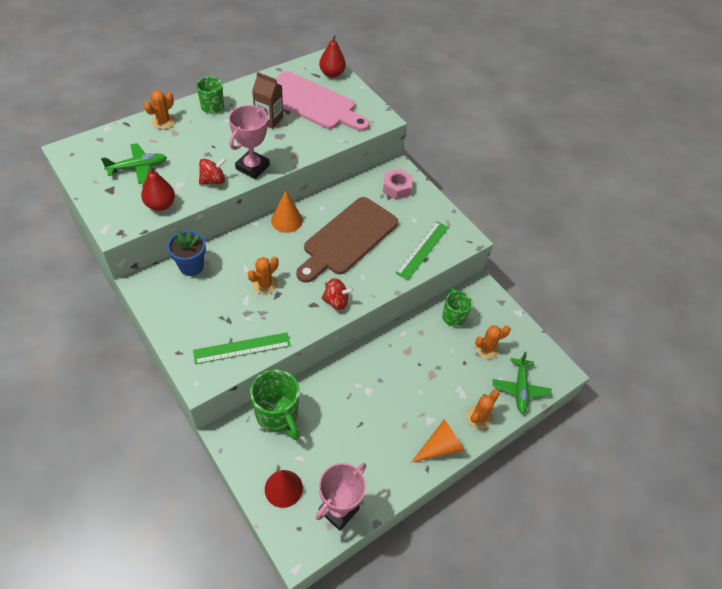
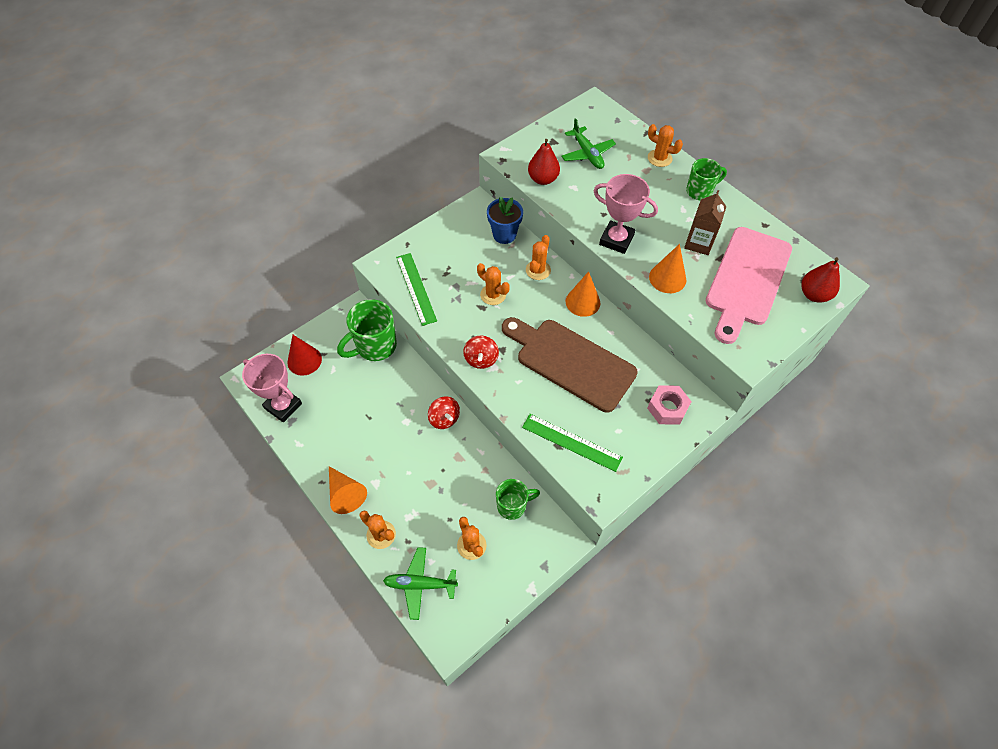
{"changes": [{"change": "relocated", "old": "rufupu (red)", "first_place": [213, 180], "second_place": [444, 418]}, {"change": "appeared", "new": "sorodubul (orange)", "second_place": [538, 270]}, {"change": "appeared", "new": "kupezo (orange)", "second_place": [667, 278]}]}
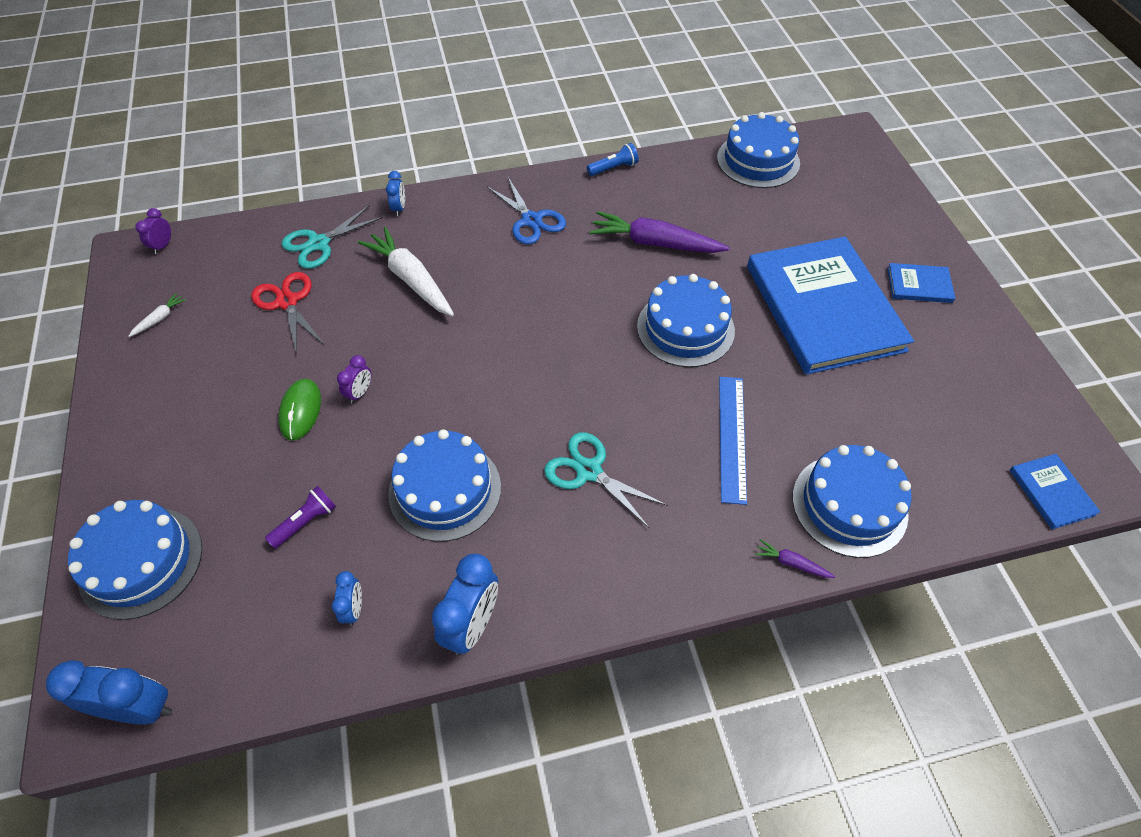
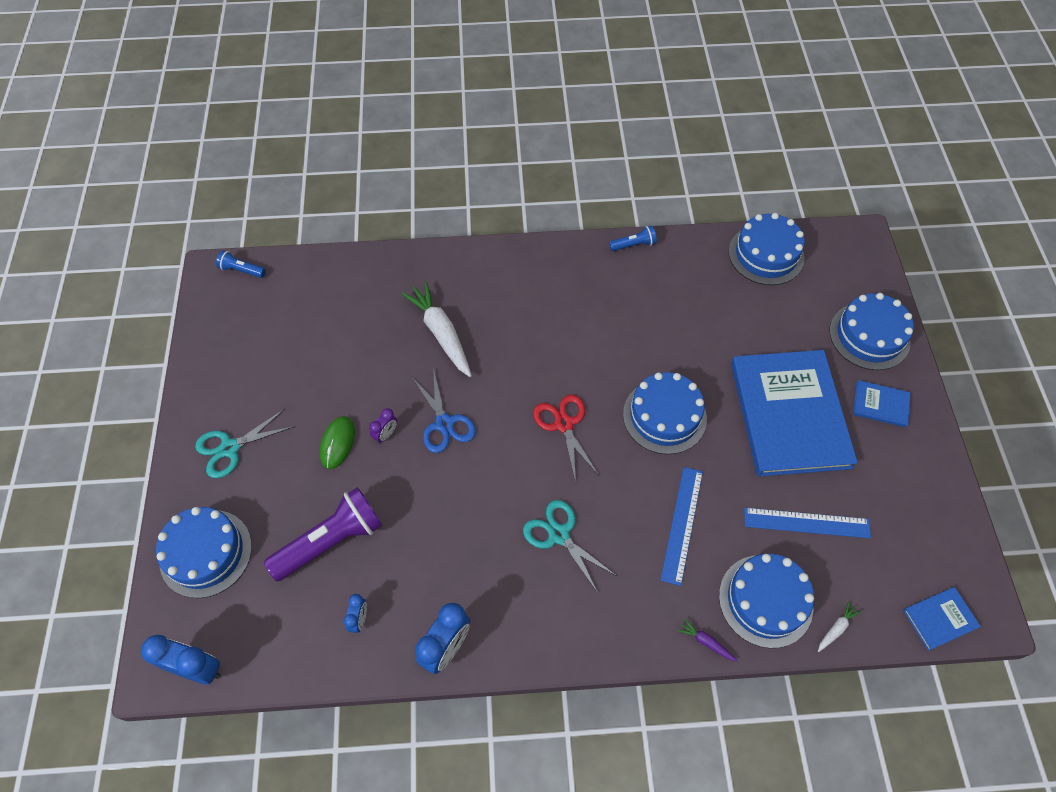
{"changes": [{"change": "relocated", "old": "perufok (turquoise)", "first_place": [319, 243], "second_place": [230, 448]}, {"change": "exchanged", "old": "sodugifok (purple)", "new": "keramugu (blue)", "first_place": [163, 246], "second_place": [241, 270]}, {"change": "size", "old": "keramugu (purple)", "first_place": [306, 522], "second_place": [331, 541], "factor": 2.06}, {"change": "relocated", "old": "perufok (blue)", "first_place": [531, 220], "second_place": [444, 423]}, {"change": "relocated", "old": "perufok (red)", "first_place": [287, 302], "second_place": [564, 424]}, {"change": "appeared", "new": "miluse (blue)", "second_place": [806, 522]}, {"change": "relocated", "old": "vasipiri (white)", "first_place": [160, 318], "second_place": [836, 628]}, {"change": "relocated", "old": "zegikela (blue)", "first_place": [445, 490], "second_place": [869, 336]}, {"change": "spun", "old": "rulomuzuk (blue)", "first_place": [1051, 492], "second_place": [940, 619], "degrees": 75}, {"change": "missing", "old": "sodugifok (blue)", "first_place": [399, 208]}, {"change": "missing", "old": "vasipiri (purple)", "first_place": [655, 243]}]}
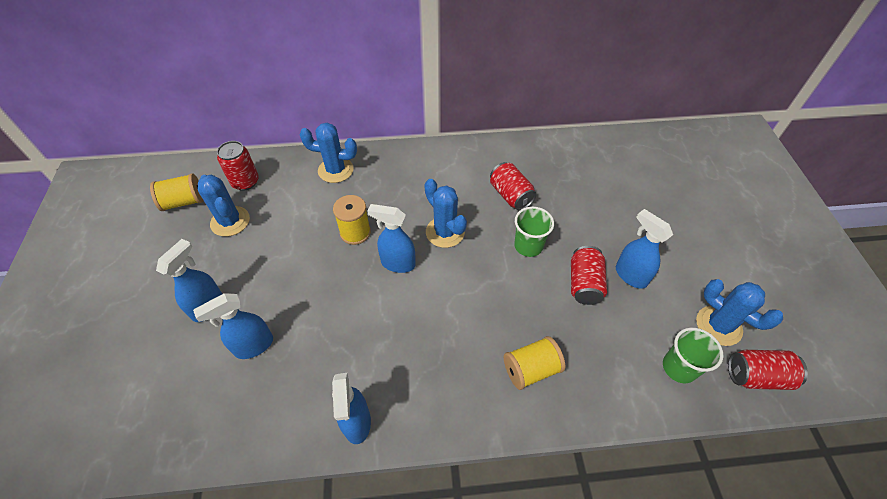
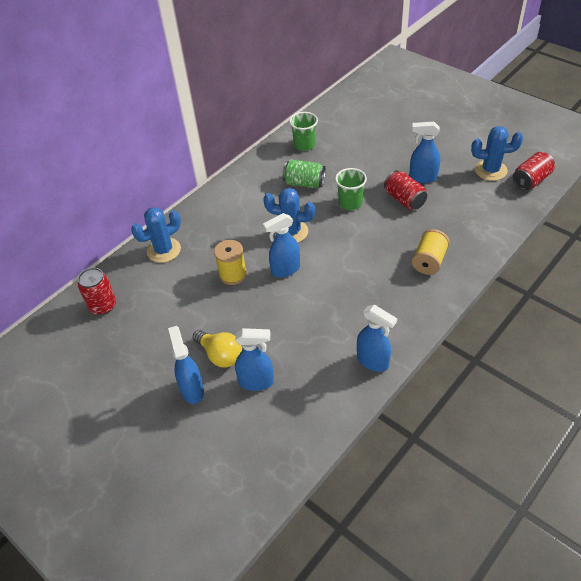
{"changes": [{"change": "appeared", "new": "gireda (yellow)", "second_place": [220, 355]}, {"change": "spun", "old": "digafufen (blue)", "first_place": [253, 346], "second_place": [256, 382], "degrees": -105}, {"change": "colour", "old": "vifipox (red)", "new": "vifipox (green)", "first_place": [510, 195], "second_place": [304, 183]}, {"change": "relocated", "old": "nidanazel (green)", "first_place": [679, 367], "second_place": [304, 145]}, {"change": "missing", "old": "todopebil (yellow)", "first_place": [184, 202]}, {"change": "missing", "old": "sorodubul (blue)", "first_place": [230, 221]}]}
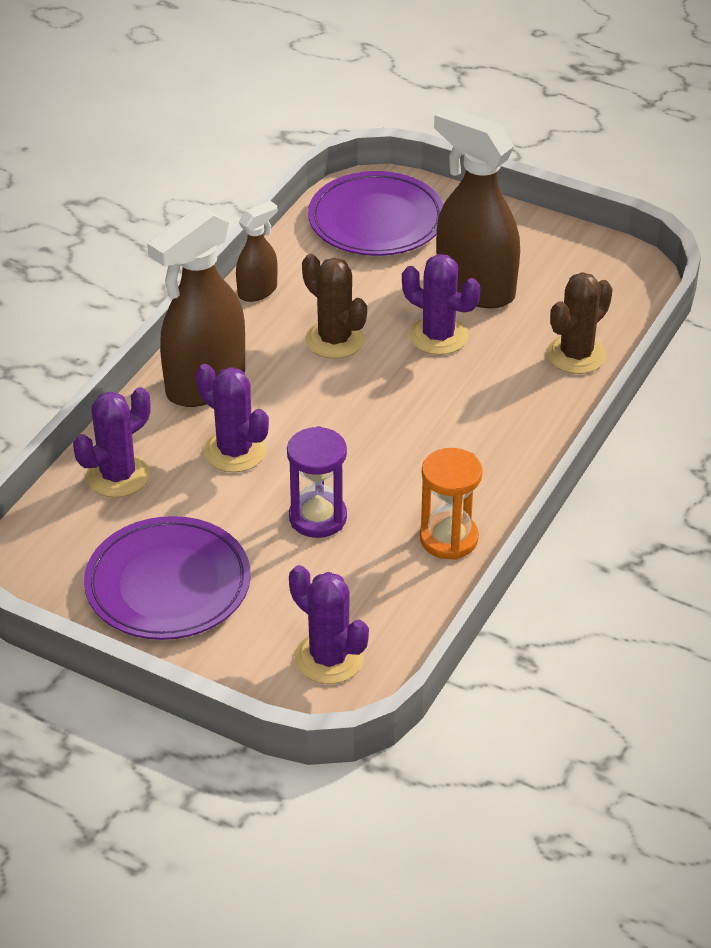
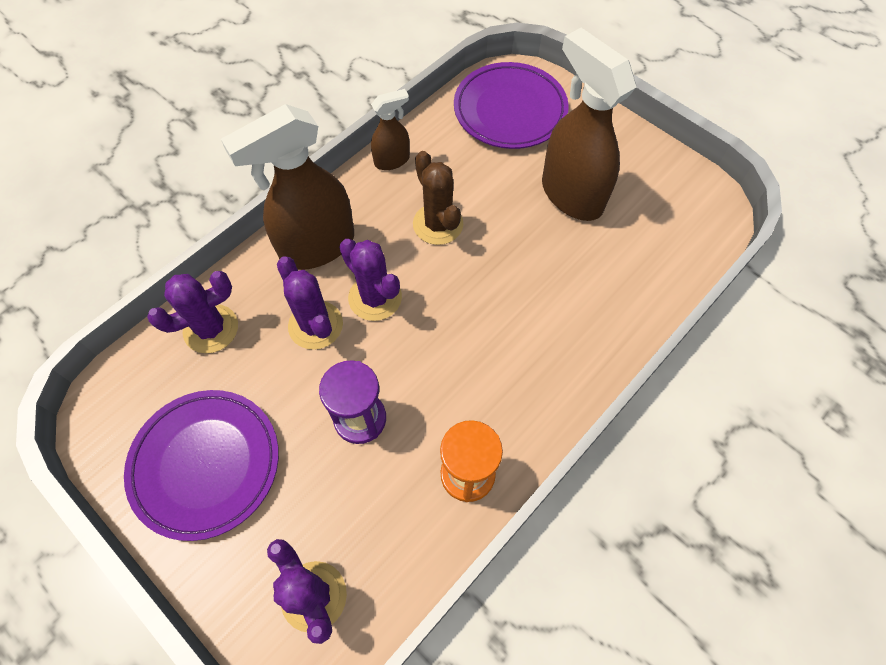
{"changes": [{"change": "relocated", "old": "sorodubul (purple)", "first_place": [438, 336], "second_place": [375, 297]}, {"change": "missing", "old": "sorodubul (brown)", "first_place": [576, 355]}]}
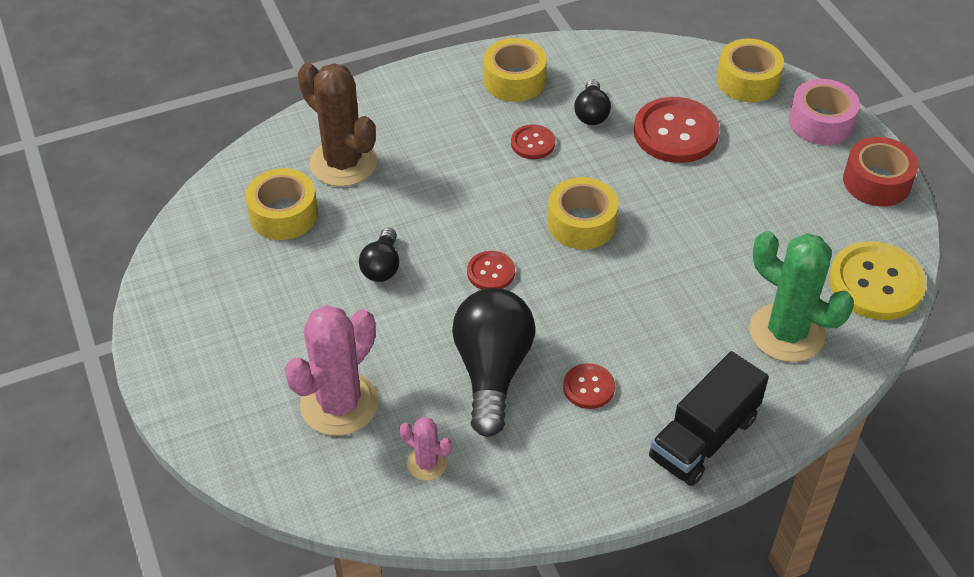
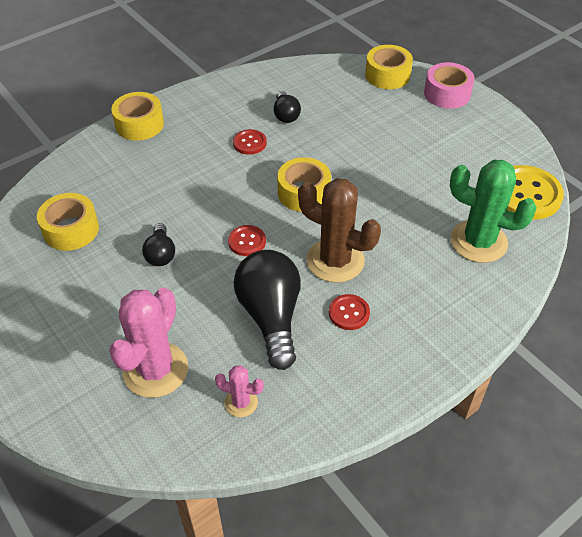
{"changes": [{"change": "relocated", "old": "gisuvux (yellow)", "first_place": [514, 80], "second_place": [139, 124]}, {"change": "relocated", "old": "sorodubul (brown)", "first_place": [343, 163], "second_place": [335, 260]}, {"change": "missing", "old": "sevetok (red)", "first_place": [675, 132]}, {"change": "missing", "old": "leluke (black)", "first_place": [703, 438]}, {"change": "missing", "old": "gisuvux (red)", "first_place": [876, 182]}]}
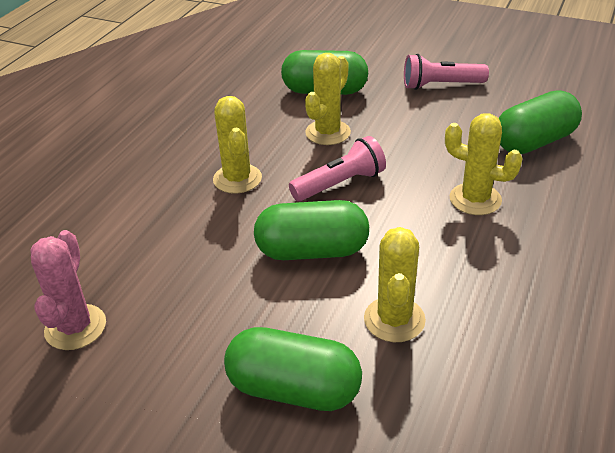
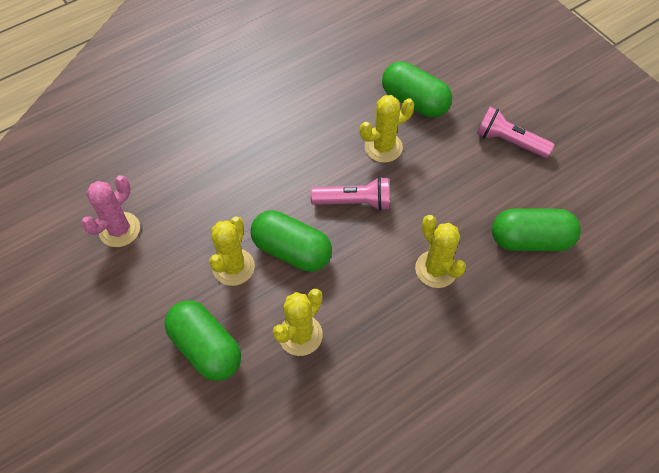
{"changes": [{"change": "relocated", "old": "sorodubul (yellow)", "first_place": [237, 179], "second_place": [233, 267]}]}
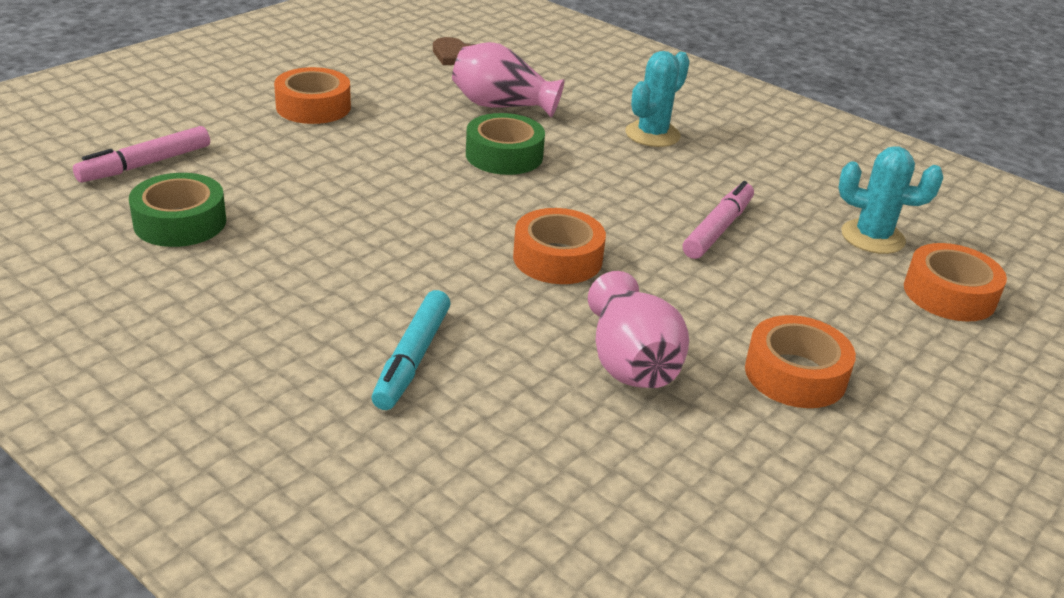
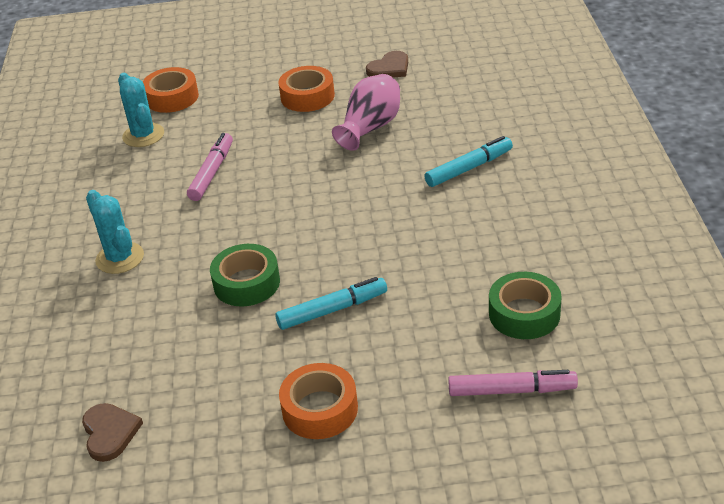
{"changes": [{"change": "spun", "old": "sorodubul (turquoise)", "first_place": [652, 134], "second_place": [120, 258], "degrees": 60}, {"change": "spun", "old": "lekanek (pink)", "first_place": [718, 229], "second_place": [212, 173], "degrees": 120}, {"change": "appeared", "new": "lekanek (turquoise)", "second_place": [332, 310]}, {"change": "appeared", "new": "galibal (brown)", "second_place": [389, 68]}, {"change": "missing", "old": "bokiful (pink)", "first_place": [502, 106]}, {"change": "missing", "old": "gisuvux (orange)", "first_place": [557, 258]}]}
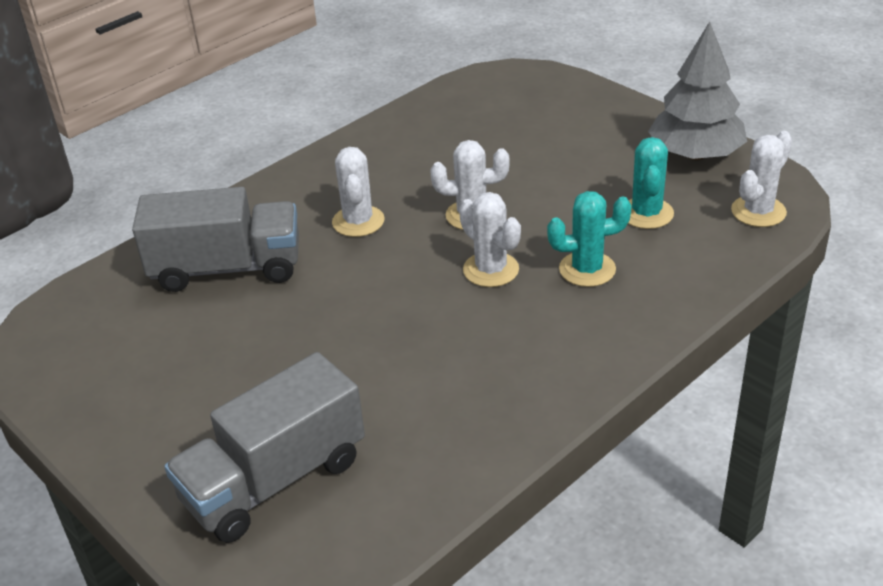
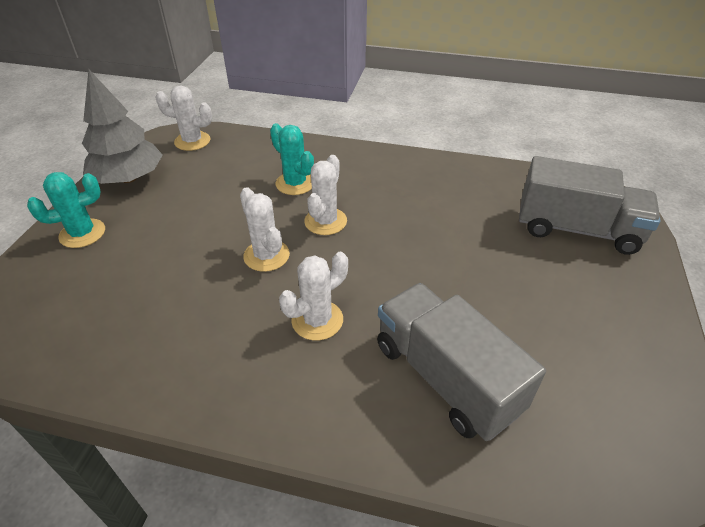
{"changes": [{"change": "relocated", "old": "sorodubul (turquoise)", "first_place": [646, 213], "second_place": [82, 233]}]}
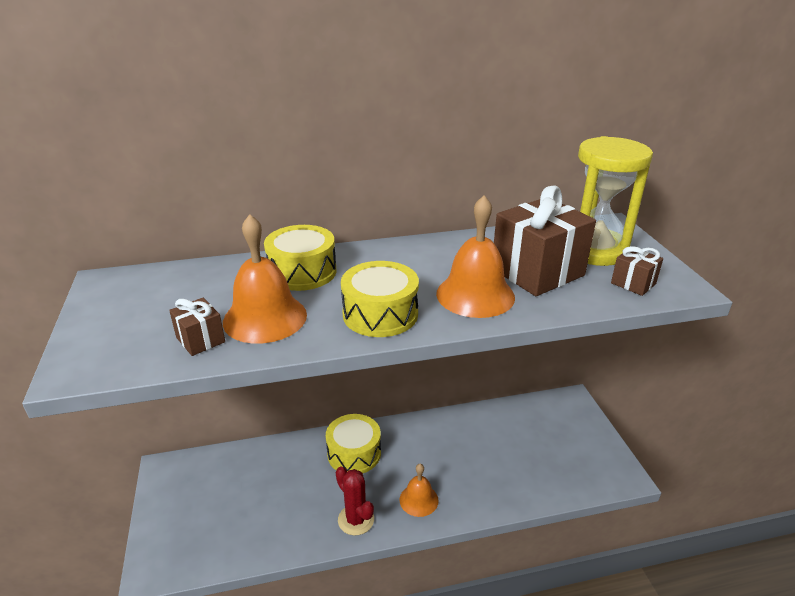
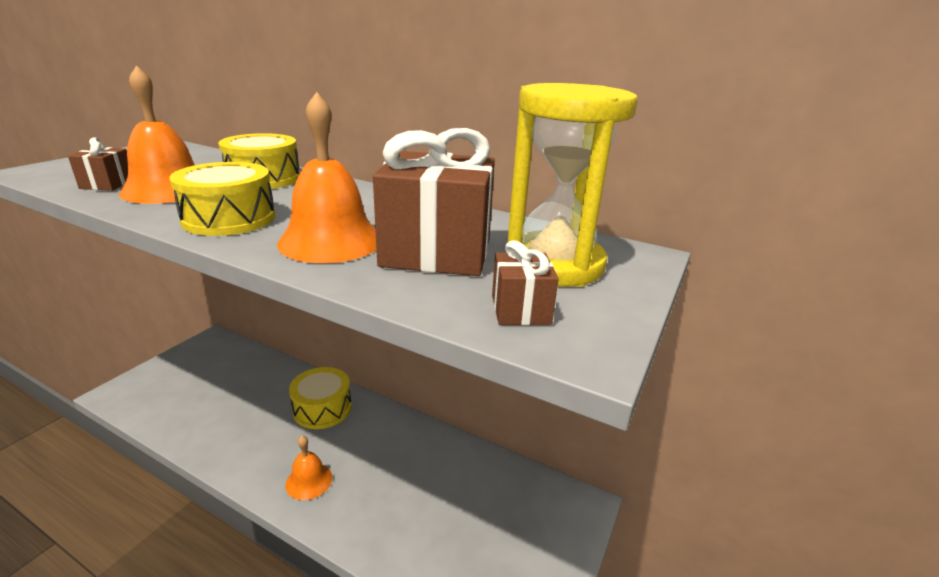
{"changes": [{"change": "missing", "old": "sorodubul (red)", "first_place": [356, 520]}]}
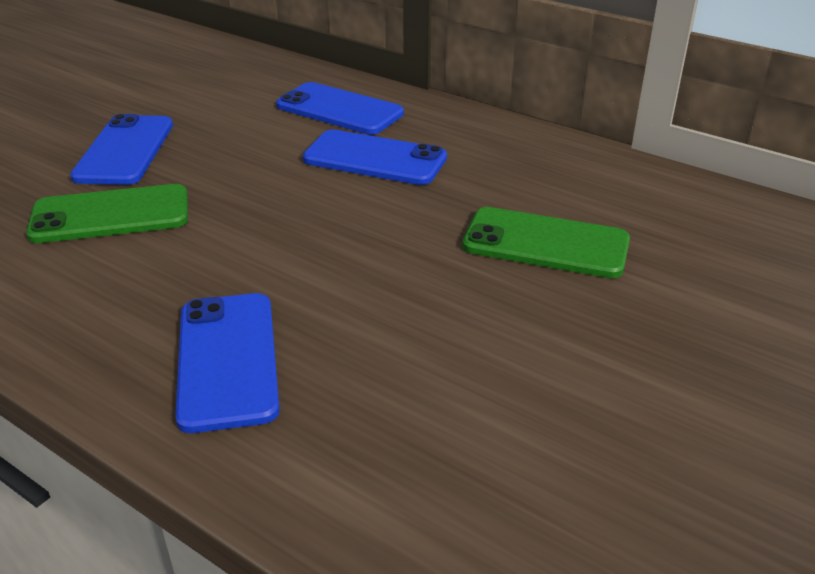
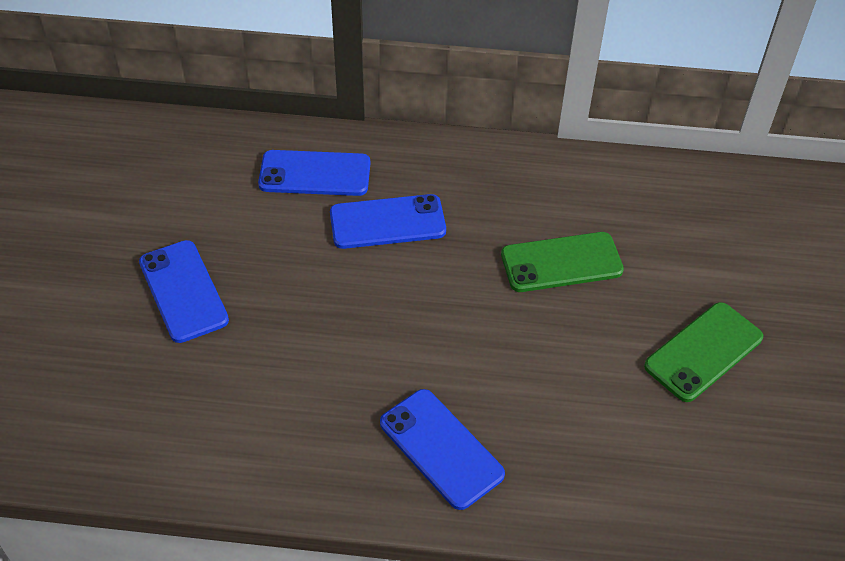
{"changes": [{"change": "relocated", "old": "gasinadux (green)", "first_place": [110, 215], "second_place": [703, 352]}]}
